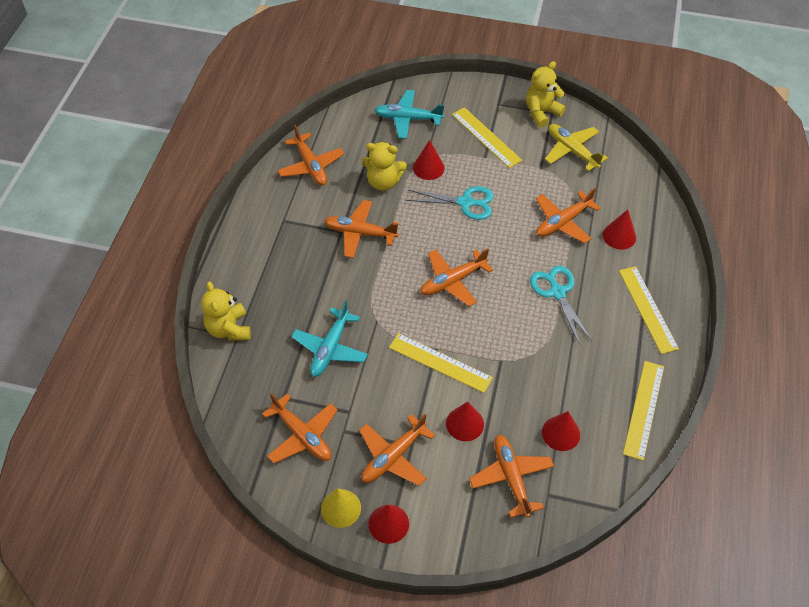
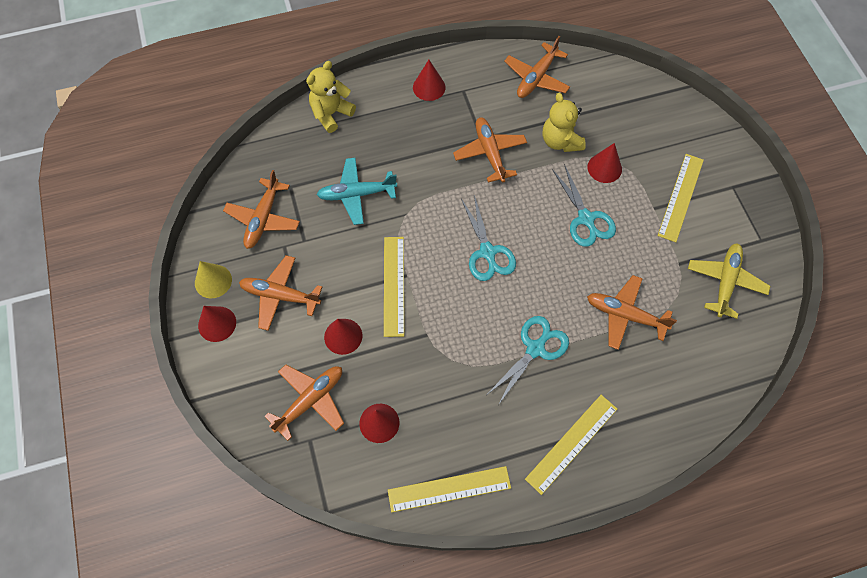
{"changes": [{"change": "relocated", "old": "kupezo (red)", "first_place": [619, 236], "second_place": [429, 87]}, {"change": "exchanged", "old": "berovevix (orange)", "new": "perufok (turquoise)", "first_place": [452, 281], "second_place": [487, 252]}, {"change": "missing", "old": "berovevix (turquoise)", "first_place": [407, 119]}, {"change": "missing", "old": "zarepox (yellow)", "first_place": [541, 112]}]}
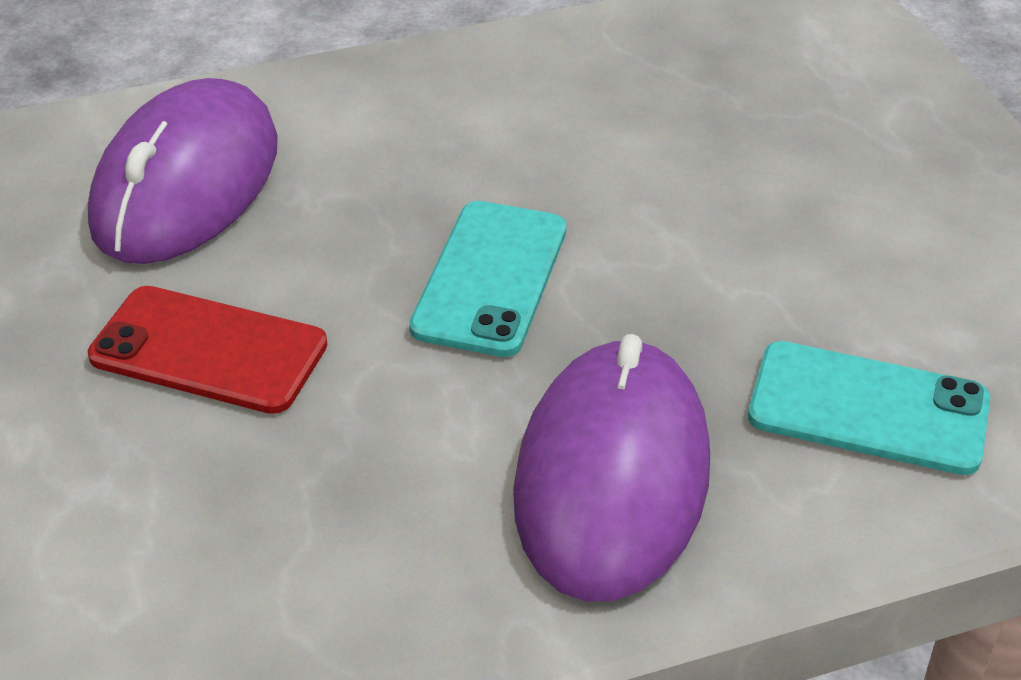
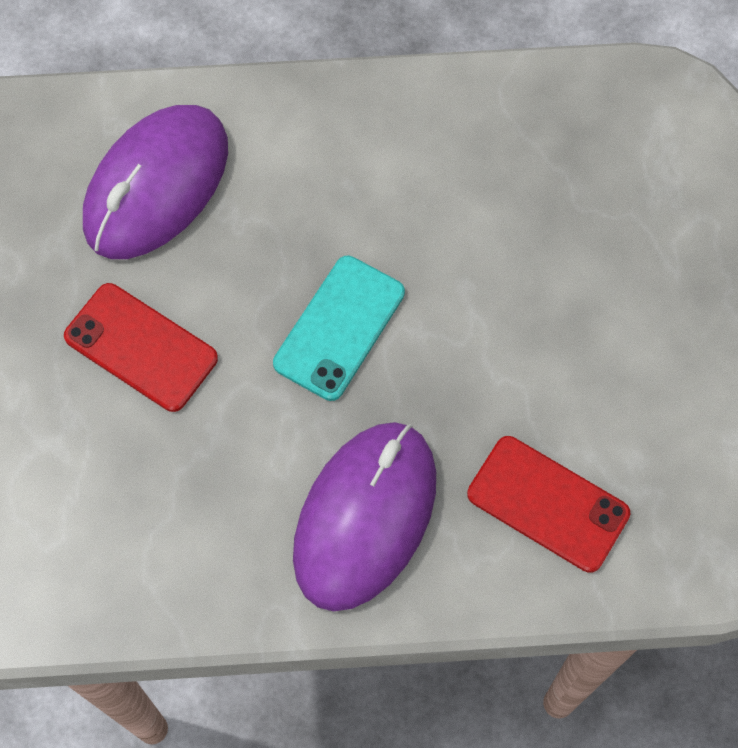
{"changes": [{"change": "colour", "old": "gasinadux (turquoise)", "new": "gasinadux (red)", "first_place": [868, 409], "second_place": [548, 504]}]}
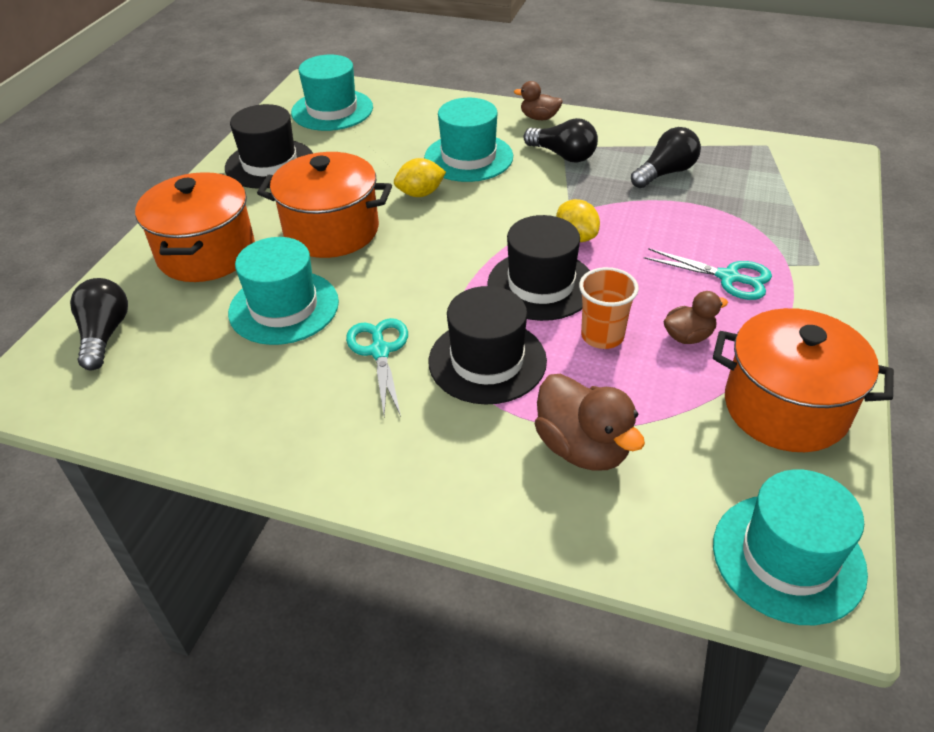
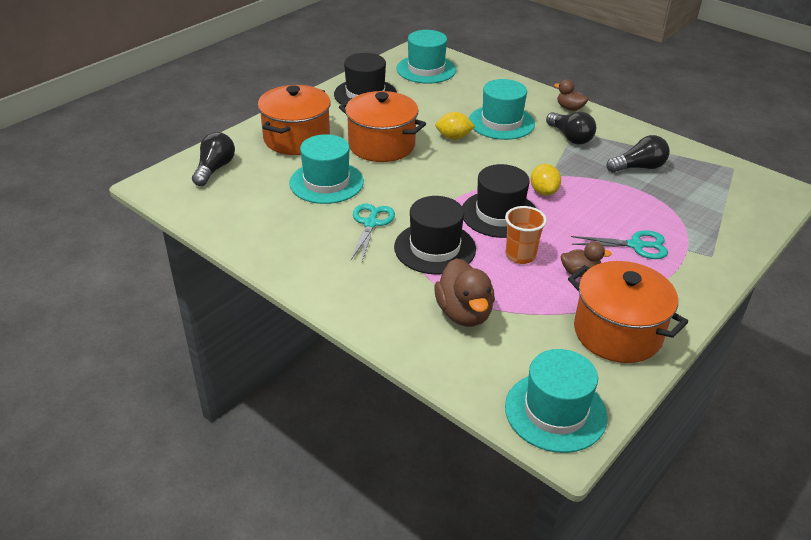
{"changes": [{"change": "spun", "old": "perufok (turquoise)", "first_place": [728, 277], "second_place": [636, 245], "degrees": -45}]}
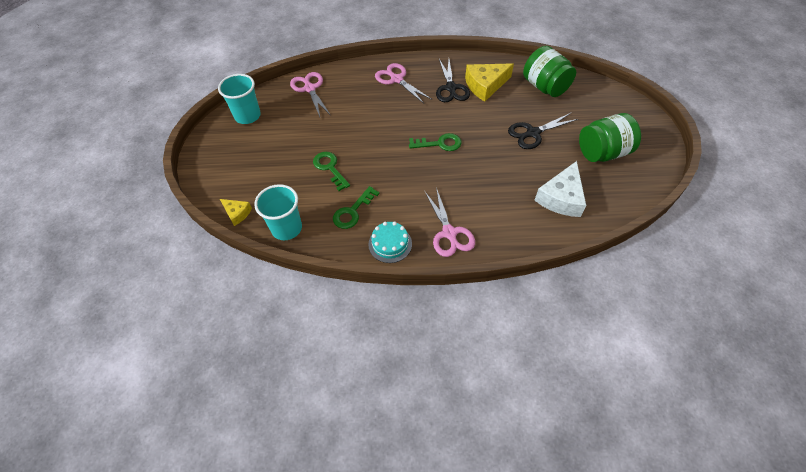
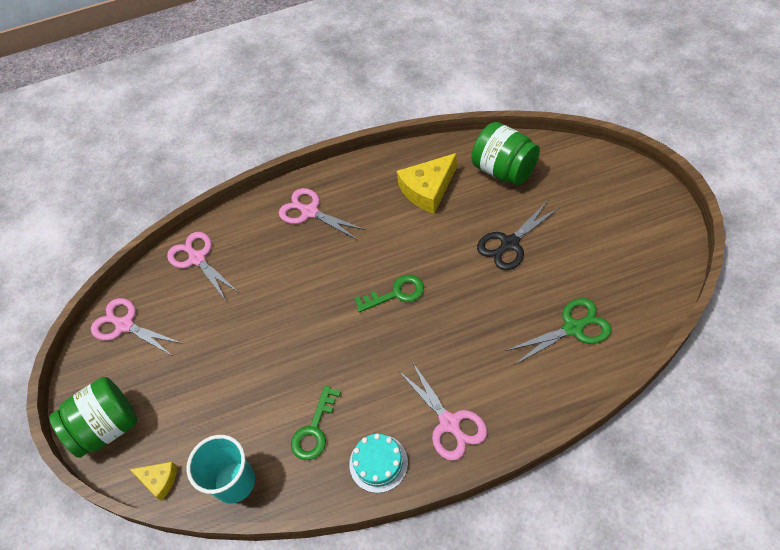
{"changes": [{"change": "relocated", "old": "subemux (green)", "first_place": [602, 152], "second_place": [107, 427]}, {"change": "exchanged", "old": "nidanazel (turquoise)", "new": "perufok (pink)", "first_place": [247, 116], "second_place": [125, 325]}, {"change": "exchanged", "old": "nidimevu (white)", "new": "perufok (green)", "first_place": [561, 198], "second_place": [573, 328]}, {"change": "missing", "old": "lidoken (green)", "first_place": [330, 168]}, {"change": "missing", "old": "perufok (black)", "first_place": [451, 88]}]}
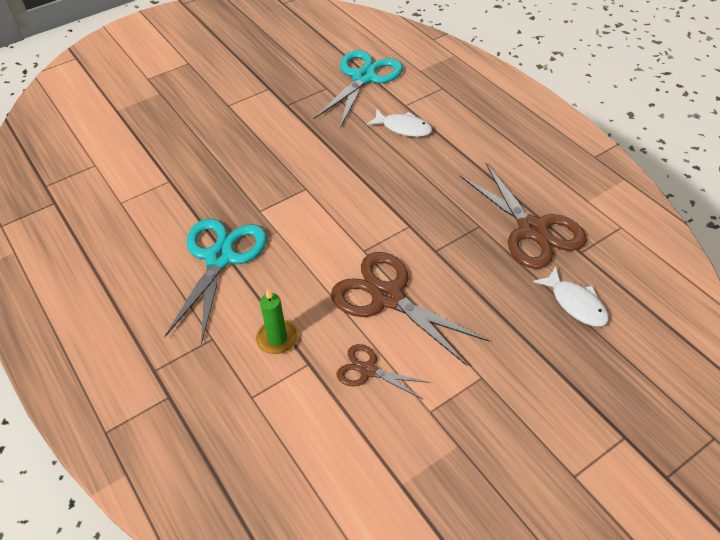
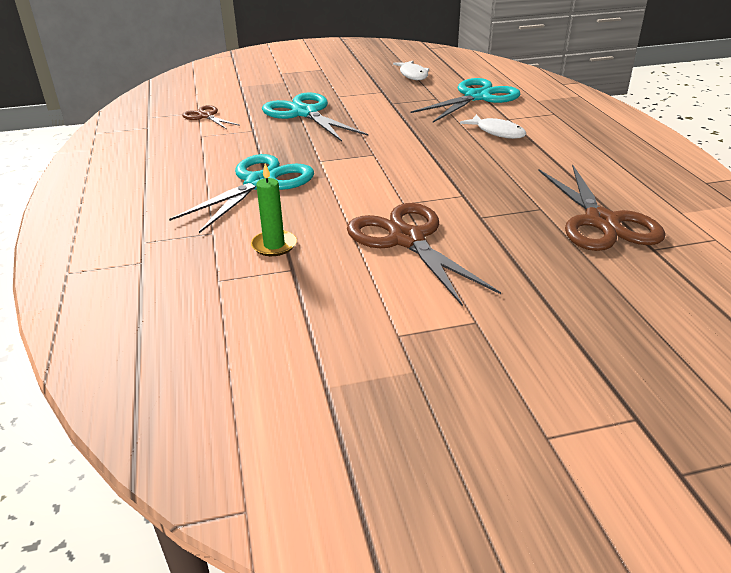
{"changes": [{"change": "relocated", "old": "perufok (brown)", "first_place": [368, 370], "second_place": [206, 116]}, {"change": "appeared", "new": "perufok (turquoise)", "second_place": [305, 113]}, {"change": "relocated", "old": "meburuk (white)", "first_place": [575, 303], "second_place": [413, 75]}]}
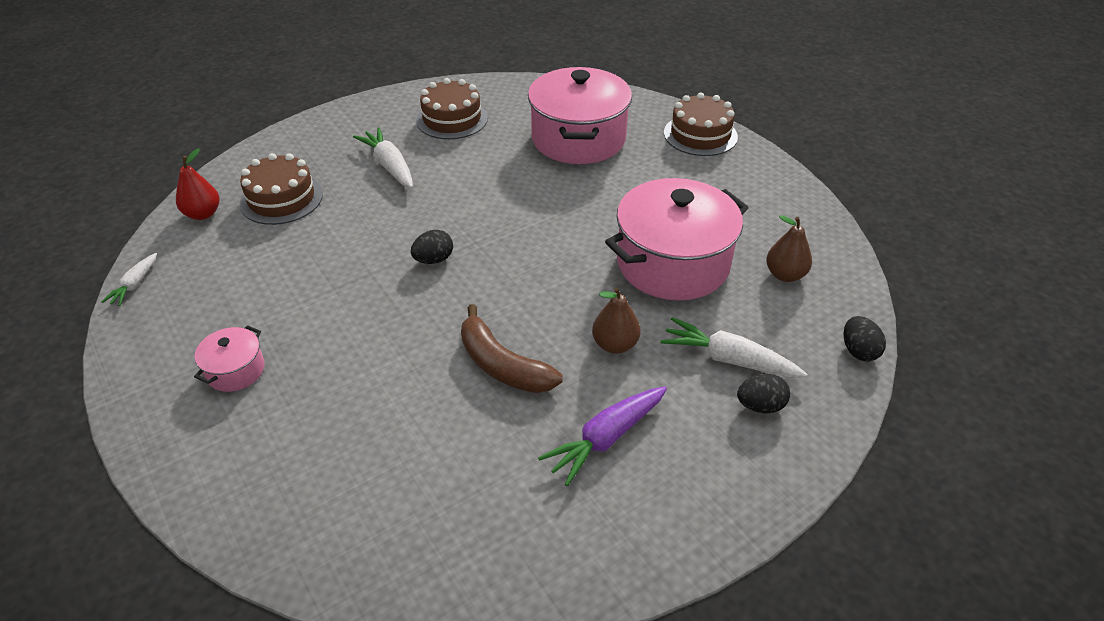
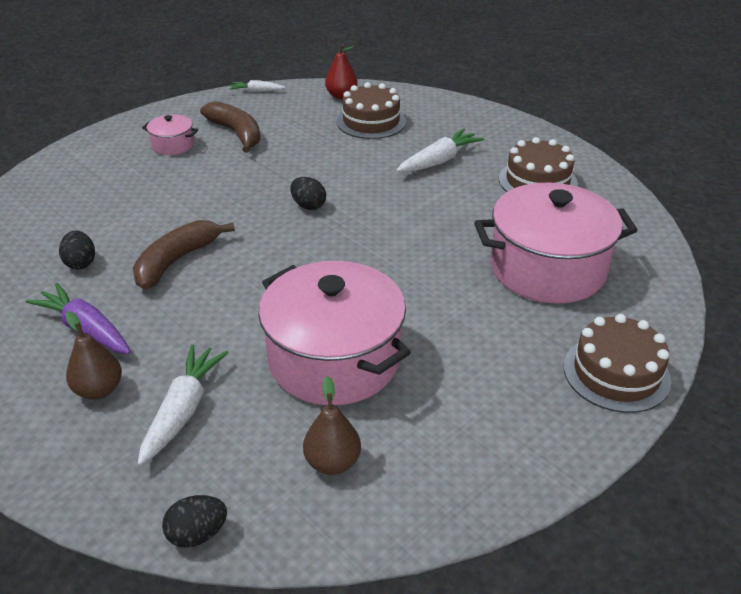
{"changes": [{"change": "relocated", "old": "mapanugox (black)", "first_place": [760, 406], "second_place": [80, 263]}, {"change": "relocated", "old": "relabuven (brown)", "first_place": [615, 344], "second_place": [99, 390]}, {"change": "appeared", "new": "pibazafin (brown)", "second_place": [236, 133]}]}
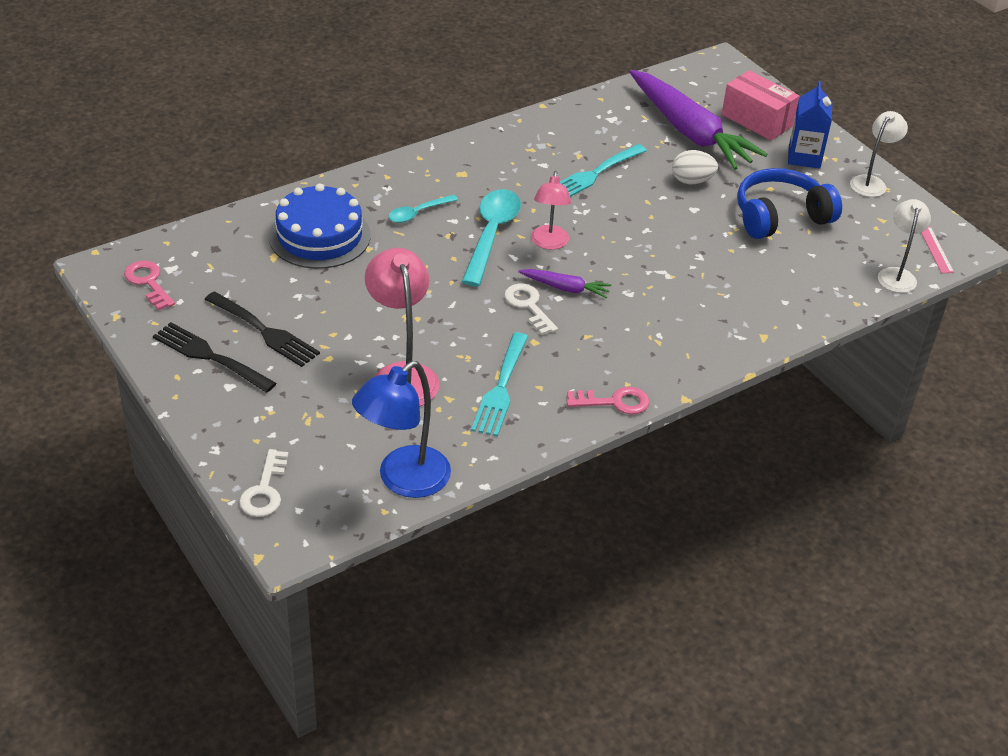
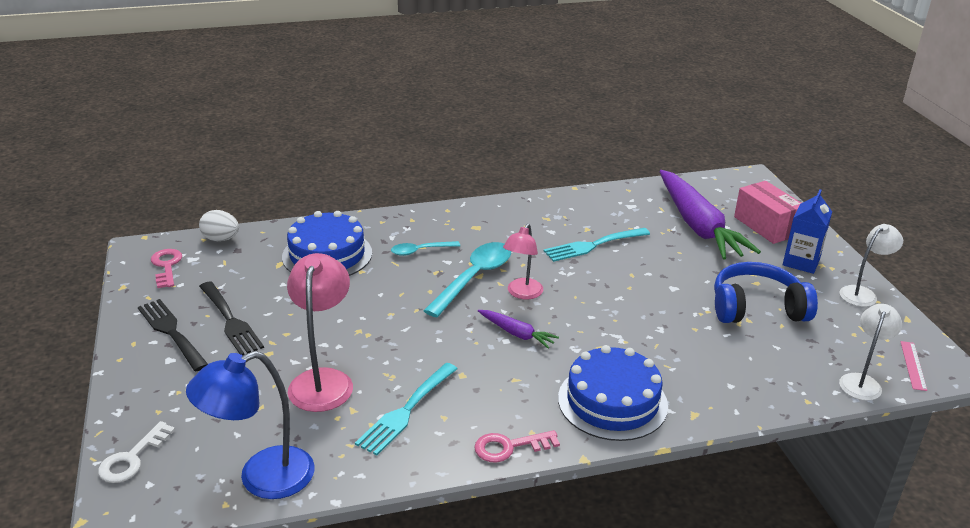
{"changes": [{"change": "relocated", "old": "mapanugox (white)", "first_place": [692, 181], "second_place": [221, 239]}, {"change": "spun", "old": "lidoken (pink)", "first_place": [614, 402], "second_place": [509, 447], "degrees": 150}, {"change": "appeared", "new": "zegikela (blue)", "second_place": [612, 401]}, {"change": "missing", "old": "lidoken (white)", "first_place": [528, 306]}]}
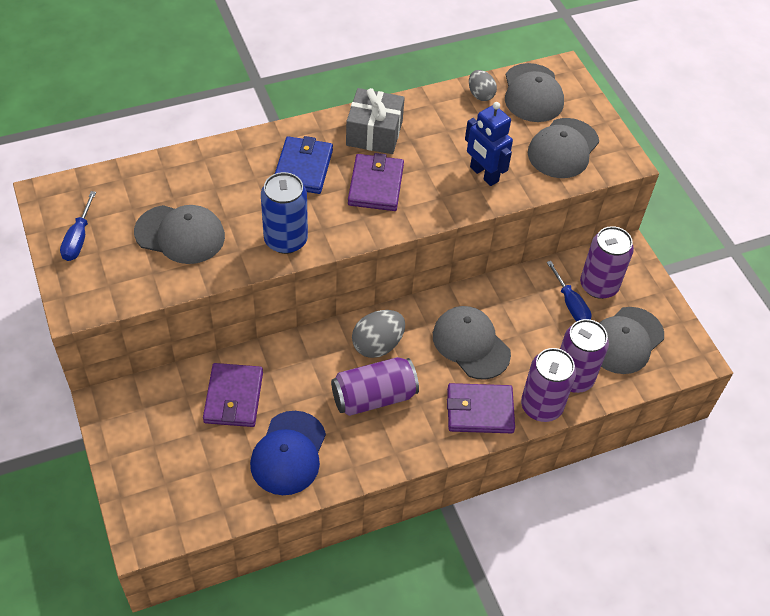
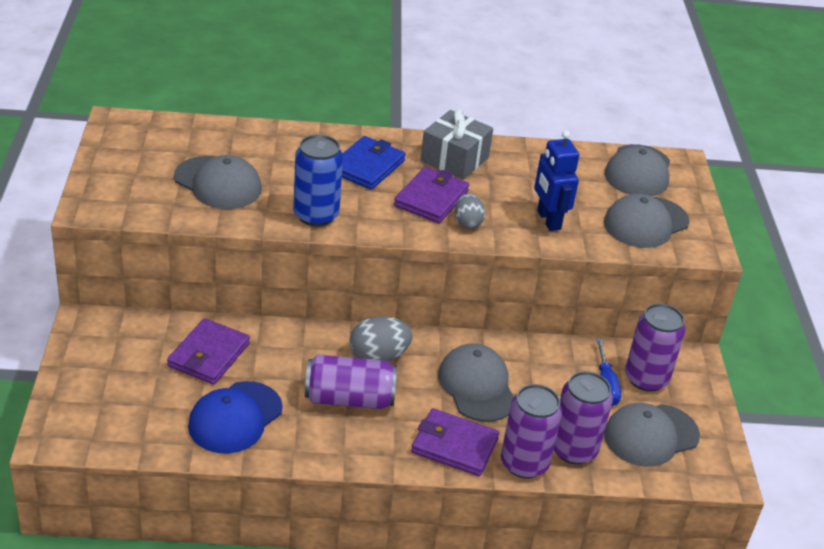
{"changes": [{"change": "relocated", "old": "mapanugox (grey)", "first_place": [480, 95], "second_place": [467, 223]}, {"change": "missing", "old": "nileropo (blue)", "first_place": [78, 238]}]}
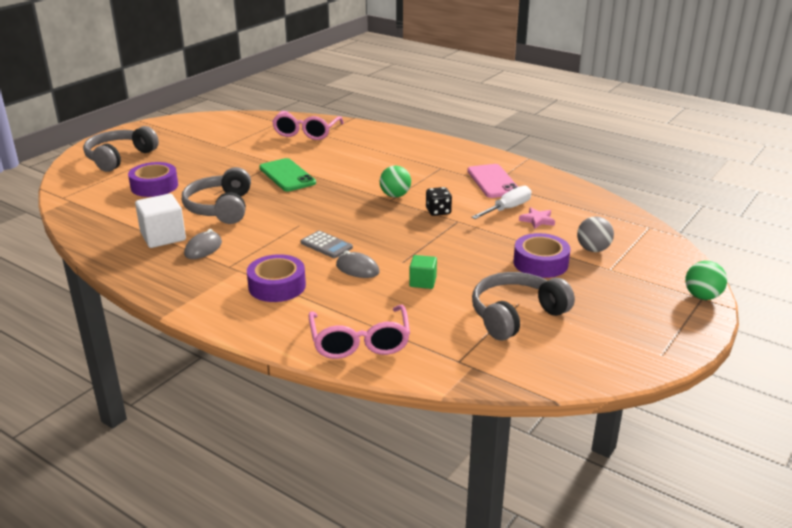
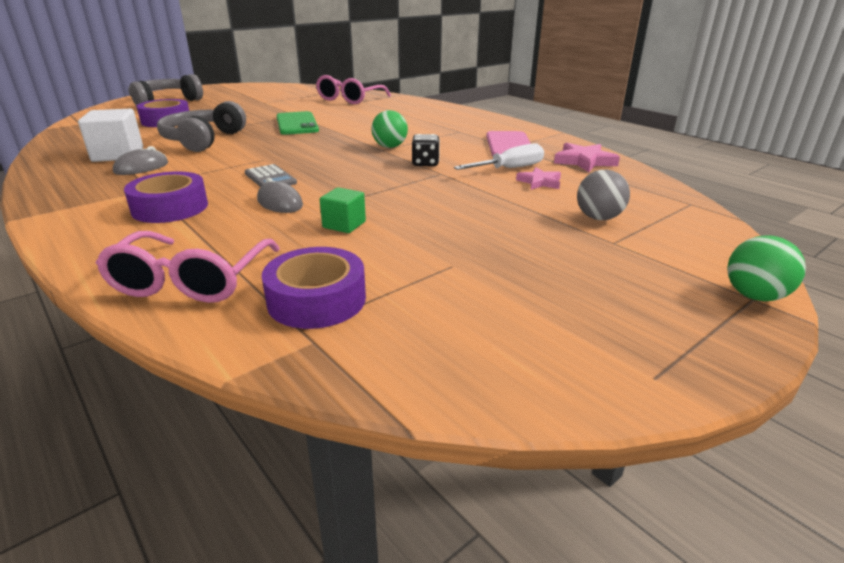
{"changes": [{"change": "relocated", "old": "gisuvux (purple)", "first_place": [540, 263], "second_place": [317, 300]}, {"change": "appeared", "new": "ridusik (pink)", "second_place": [584, 161]}, {"change": "missing", "old": "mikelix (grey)", "first_place": [516, 315]}]}
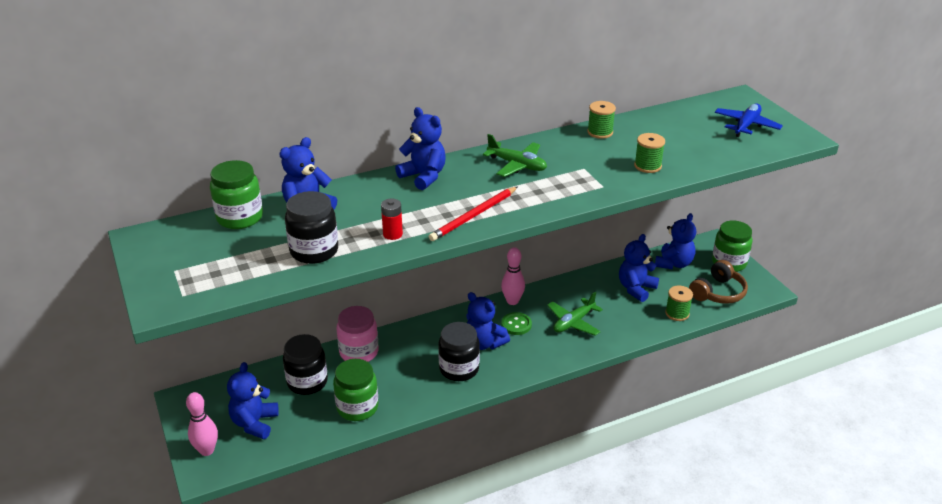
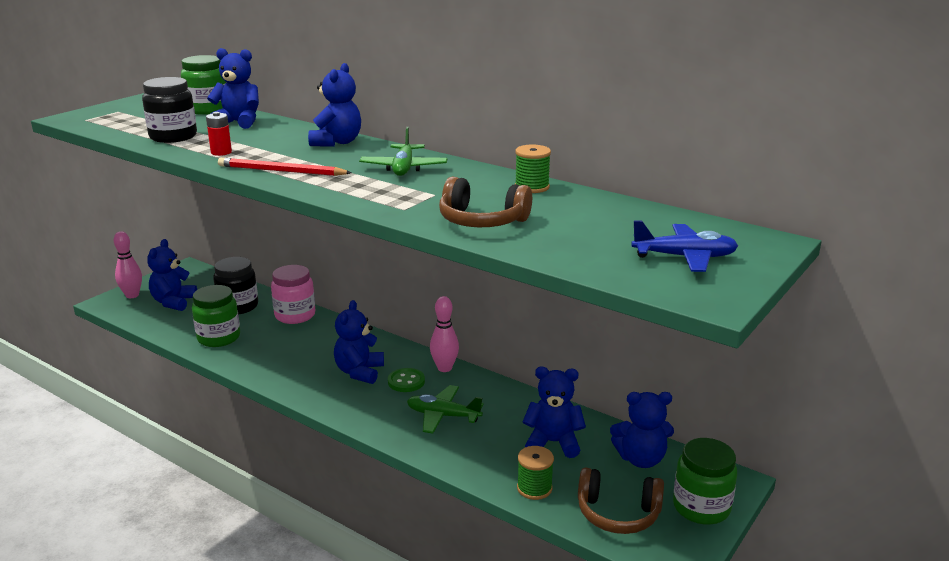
{"changes": [{"change": "spun", "old": "zarepox (blue)", "first_place": [254, 423], "second_place": [173, 302], "degrees": -60}, {"change": "exchanged", "old": "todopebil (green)", "new": "mikelix (brown)", "first_place": [647, 166], "second_place": [482, 221]}, {"change": "missing", "old": "subemux (black)", "first_place": [459, 369]}]}
